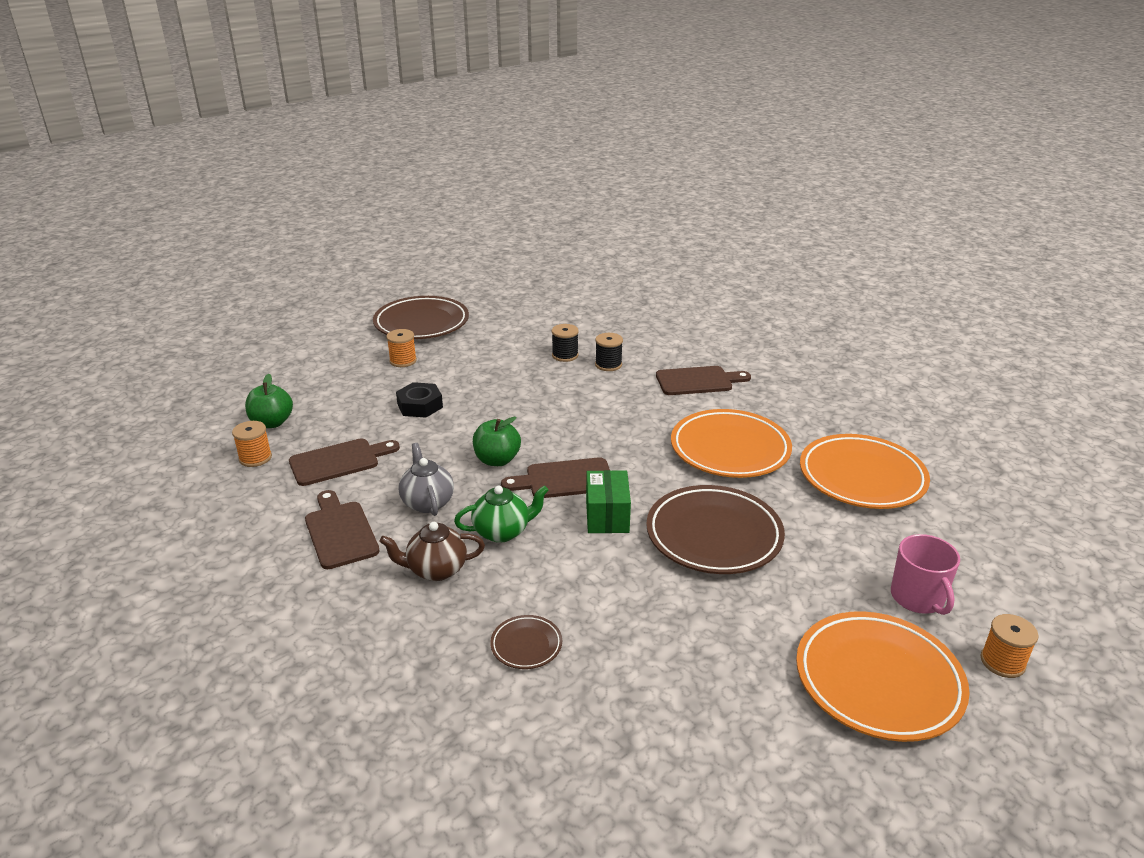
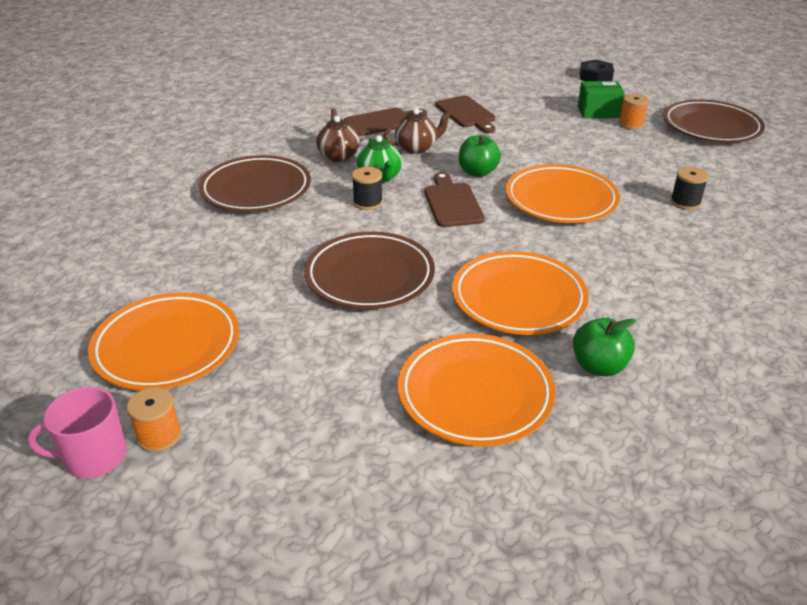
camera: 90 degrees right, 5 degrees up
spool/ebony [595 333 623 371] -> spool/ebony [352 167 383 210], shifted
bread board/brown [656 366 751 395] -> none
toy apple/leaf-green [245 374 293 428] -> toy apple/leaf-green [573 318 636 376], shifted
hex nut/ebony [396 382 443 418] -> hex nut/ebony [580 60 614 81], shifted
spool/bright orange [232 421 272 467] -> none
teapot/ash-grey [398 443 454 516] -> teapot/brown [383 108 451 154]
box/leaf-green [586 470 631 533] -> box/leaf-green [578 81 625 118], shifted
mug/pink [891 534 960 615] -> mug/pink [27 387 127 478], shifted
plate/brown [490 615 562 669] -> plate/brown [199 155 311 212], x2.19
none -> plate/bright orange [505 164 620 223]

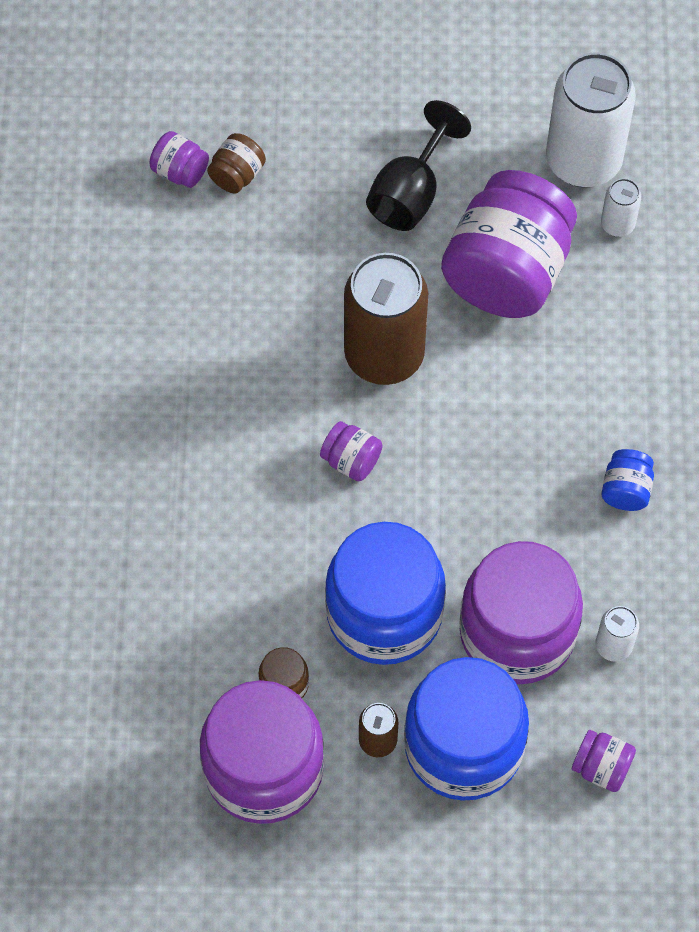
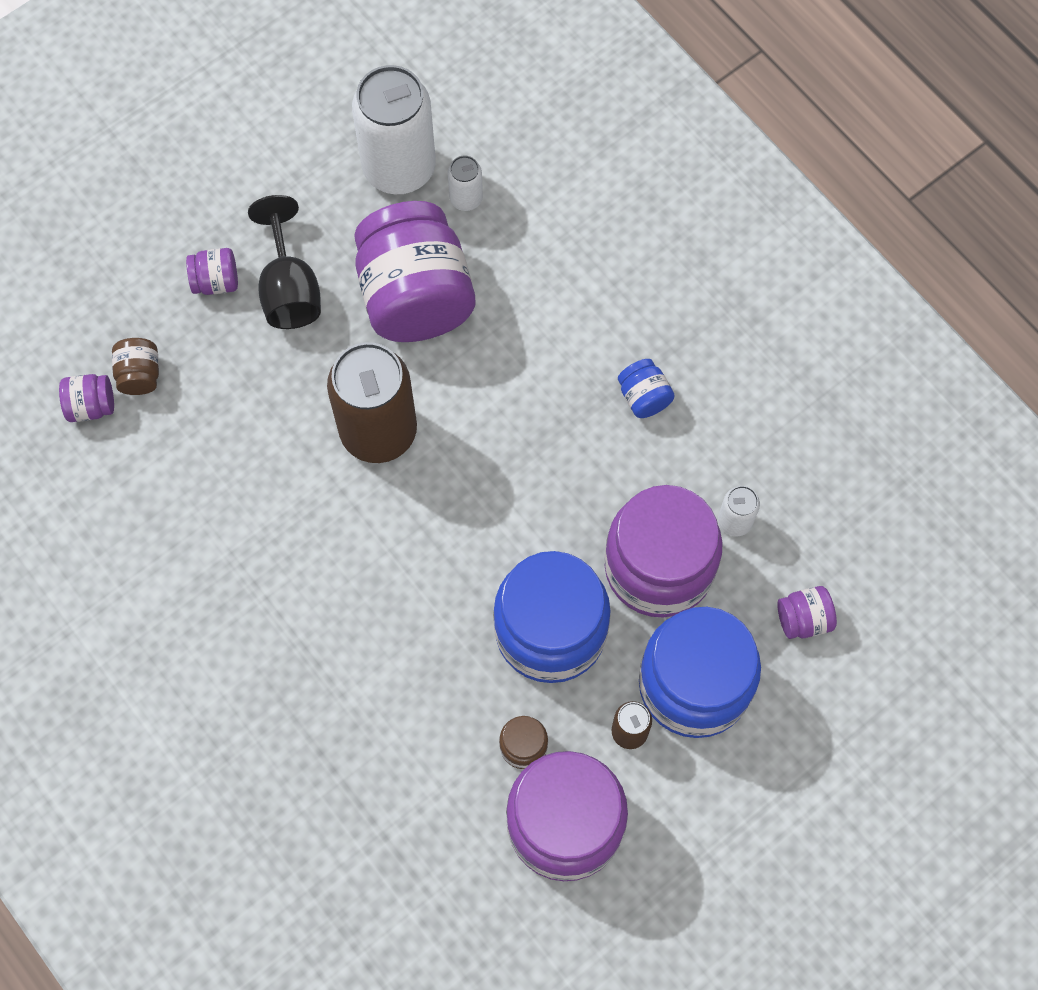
camera: 40 degrees left, 5 degrees up
jam jar/violet [320 421 382 481] -> jam jar/violet [186 248 238 295], shifted

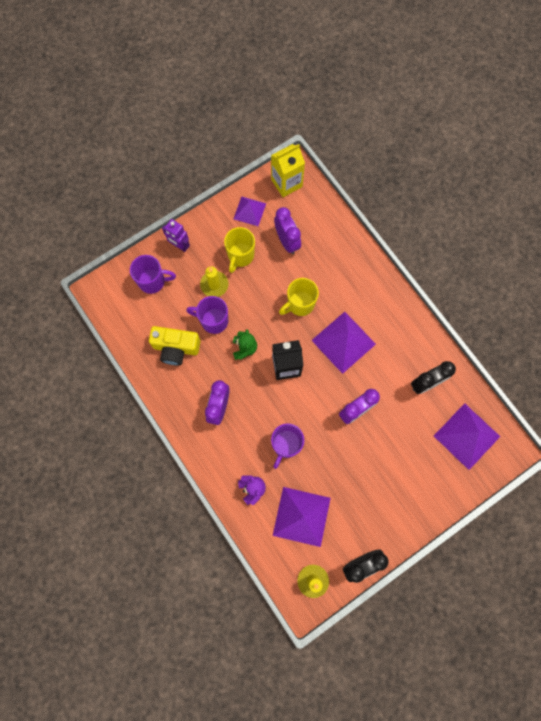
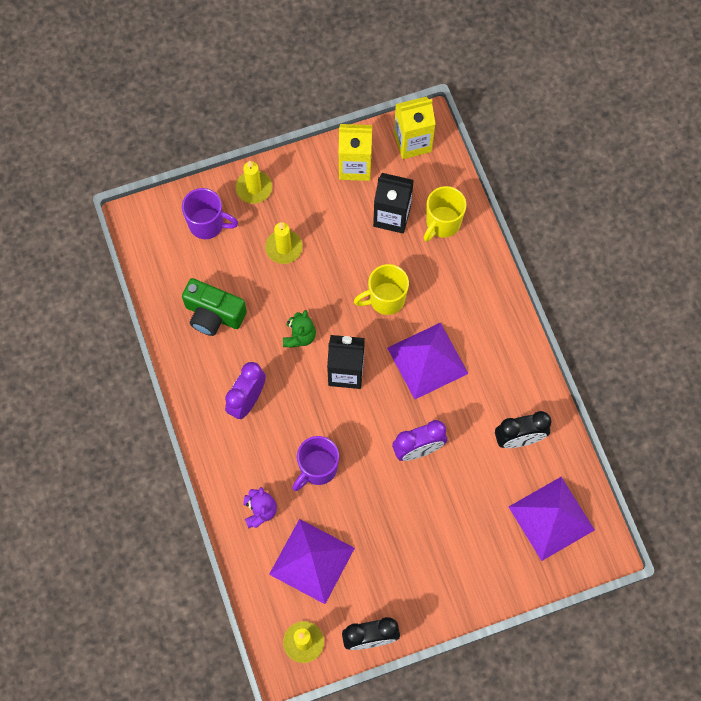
camera: 15 degrees right, 5 degrees down
solid pyramid/violet [234 196 266 226] -> milk carton/golden [339 124 372 181]
clock/violet [274 207 301 254] -> milk carton/ebony [373 173 414 234]
toy robot/violet [162 219 190 252] -> wax candle/golden [235 160 272 204]
mug/golden [224 227 255 273] -> mug/golden [424 186 466 242], shifted
mug/violet [186 296 228 334] -> none
compact camera/golden [149 326 201 366] -> compact camera/leaf-green [182 278 247 336]

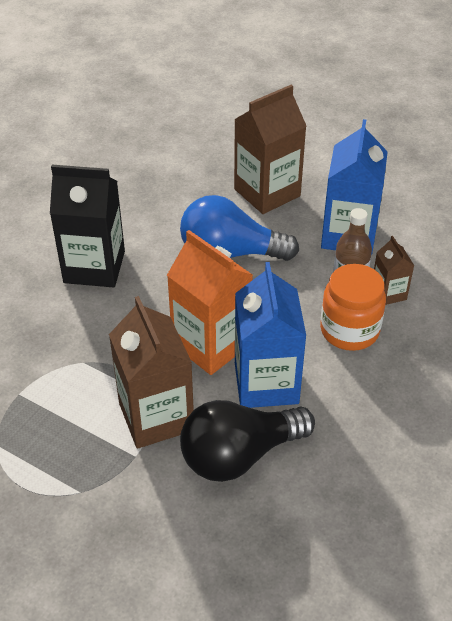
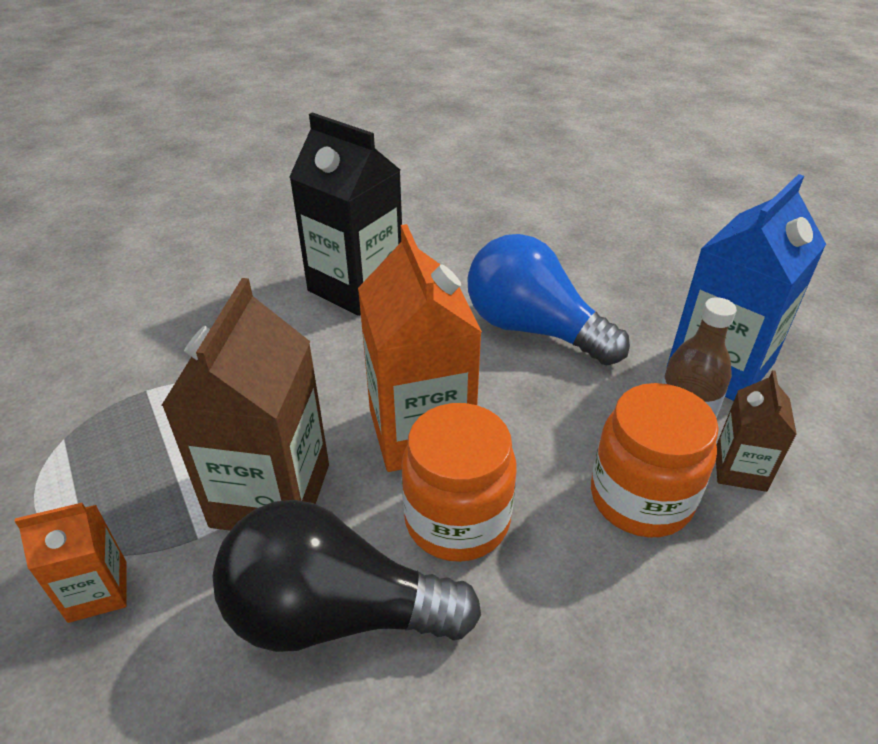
camera: 30 degrees right, 5 degrees down
milk carton/brown [234 85 307 214] -> none
milk carton/royal blue [235 262 306 408] -> jam jar/bright orange [401 403 516 562]
none -> milk carton/bright orange [15 503 127 623]

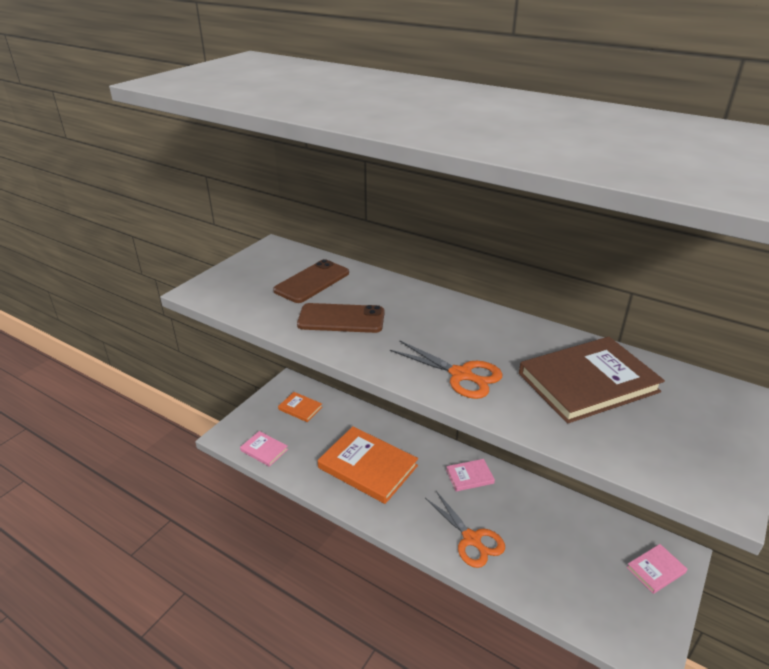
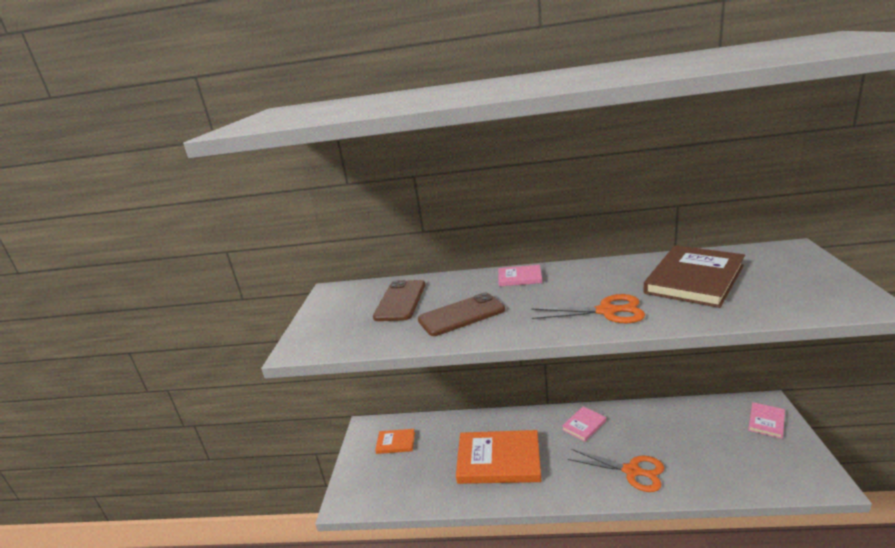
camera: 25 degrees left, 10 degrees down
book/pink [240 431 288 467] -> book/pink [498 265 542 287], shifted

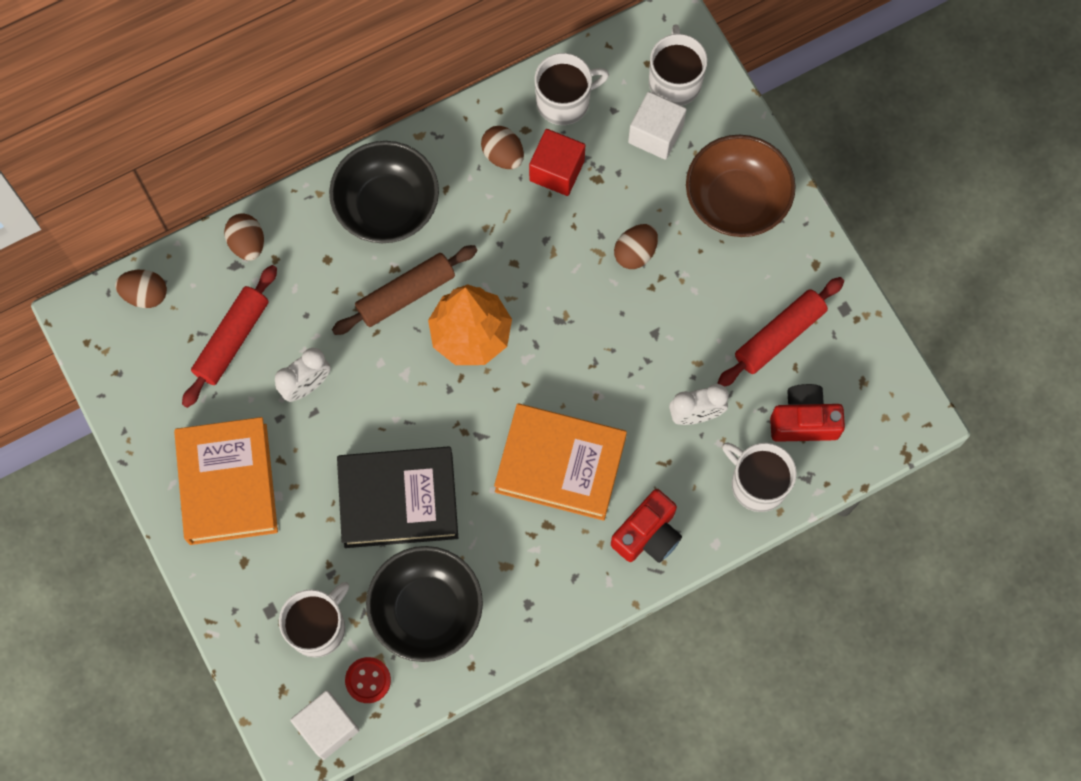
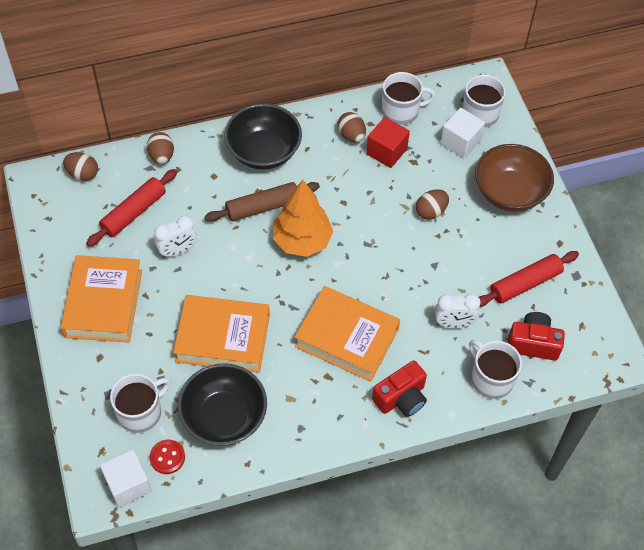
camera: 10 degrees right, 15 degrees down
book/ebony [337 446 458 548] -> book/bright orange [173 295 270 373]

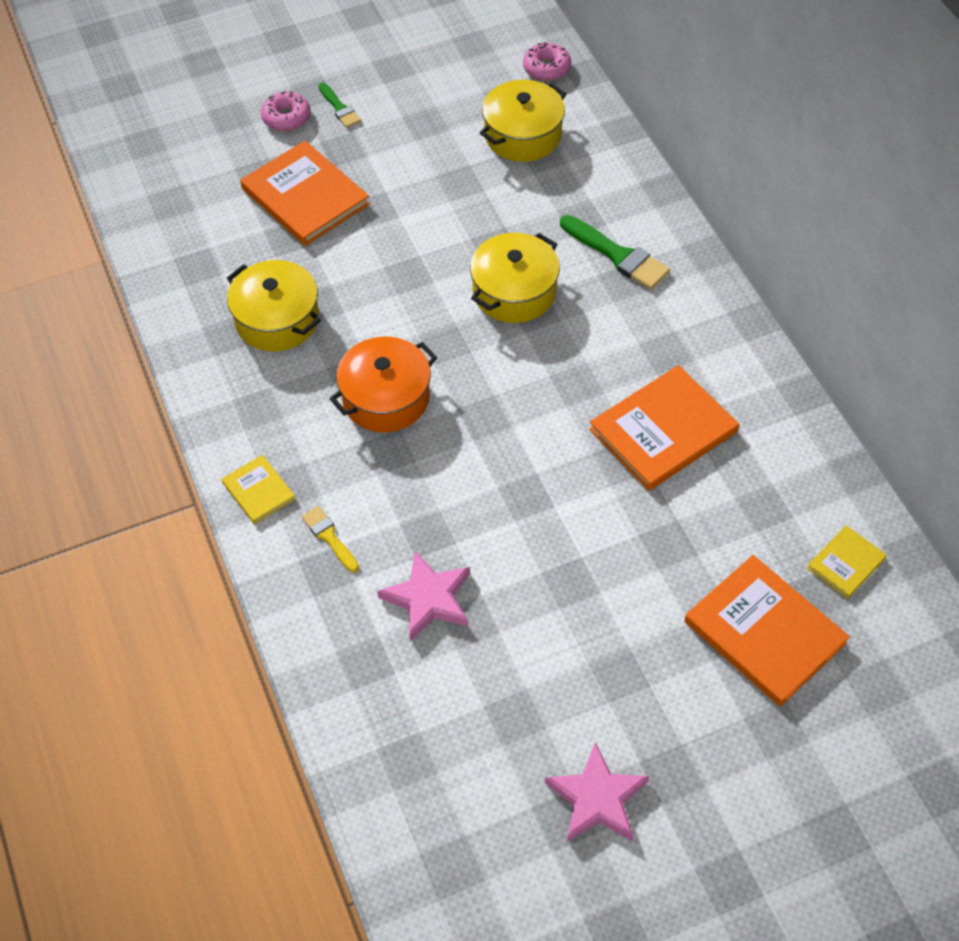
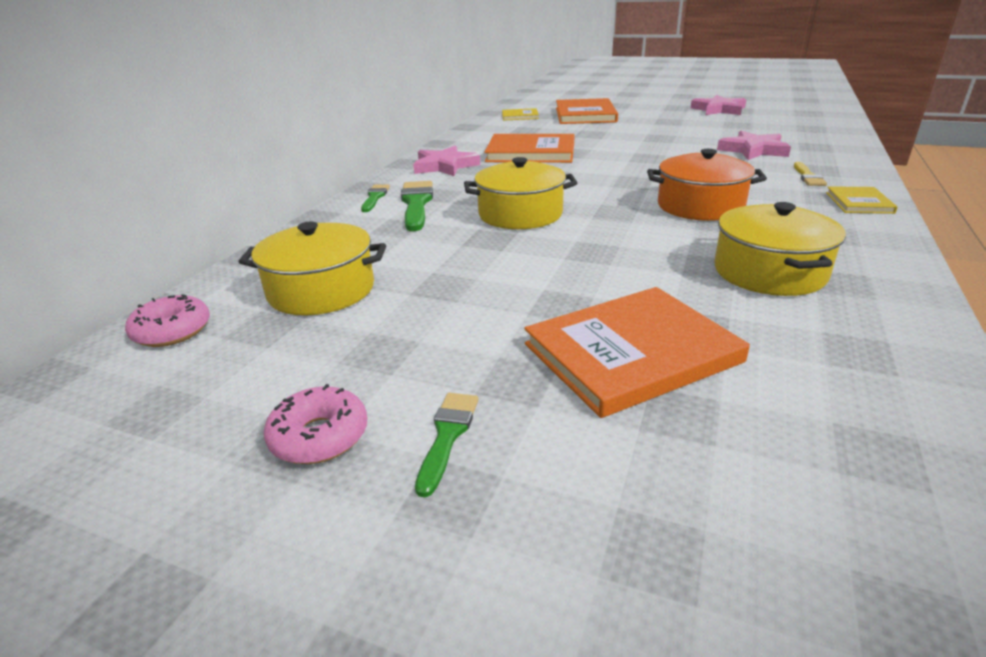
camera: 135 degrees left, 25 degrees down
glazed donut/pink [261 91 311 131] -> glazed donut/pink [264 384 367 464], shifted
book/bright orange [240 141 370 246] -> book/bright orange [524 287 750 418], 60 degrees clockwise
none -> star shape/pink [413 145 480 176]
none -> brush/leaf-green [361 184 390 212]

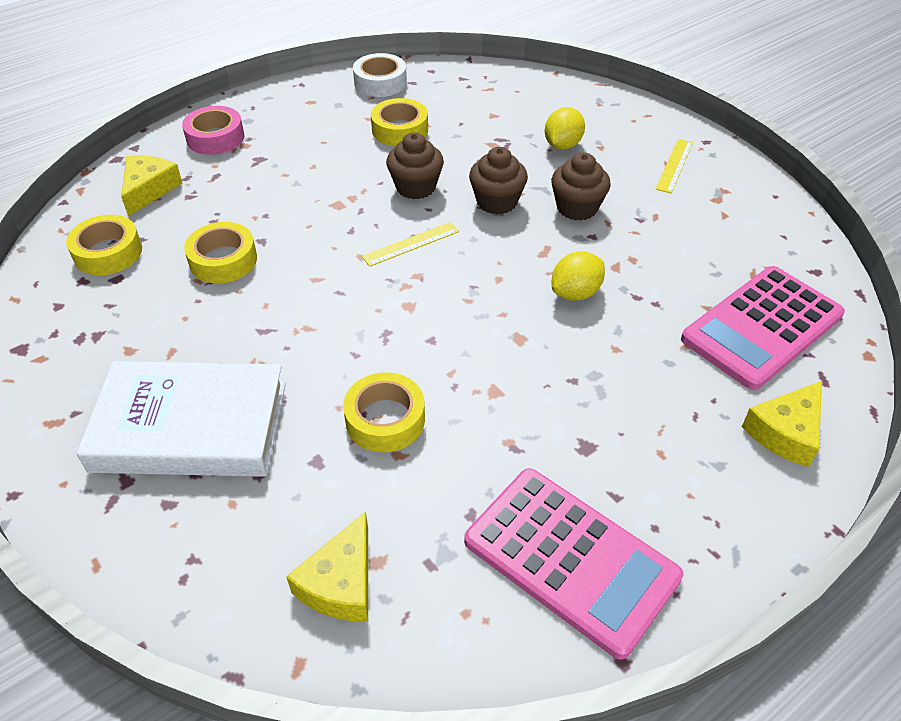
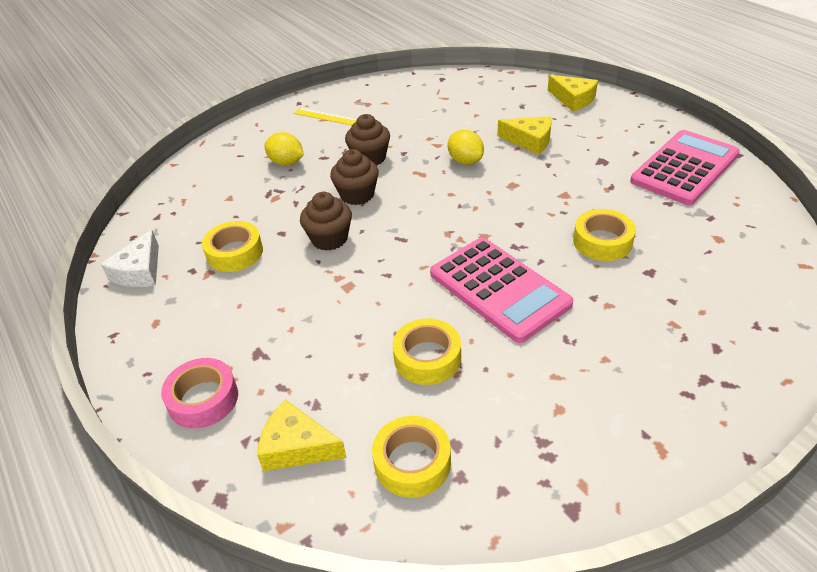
camera: 85 degrees left, 5 degrees down
sticky tape/pure white [353 53 407 97] -> cheese/pure white [101 230 159 287]
ruler/golden [361 222 459 267] -> none
calculator/pink [681 266 845 390] -> calculator/pink [430 238 574 343], shifted
book/pure white [77 361 286 477] -> none
cheese/golden [286 512 368 621] -> cheese/golden [497 116 552 155], shifted

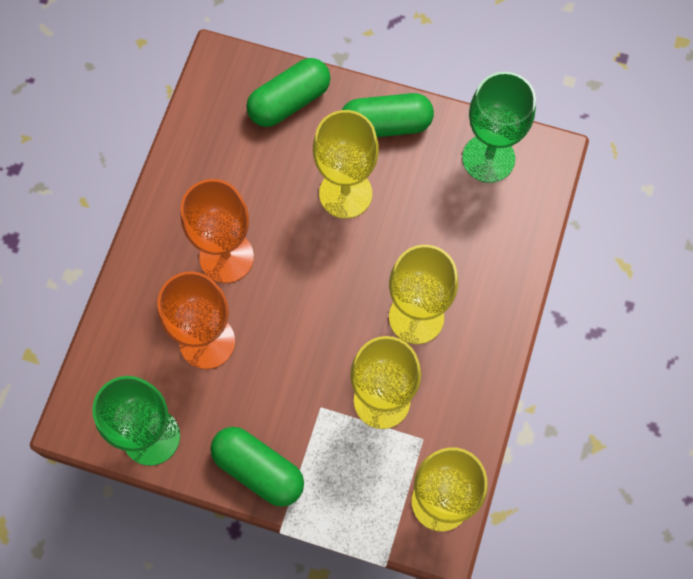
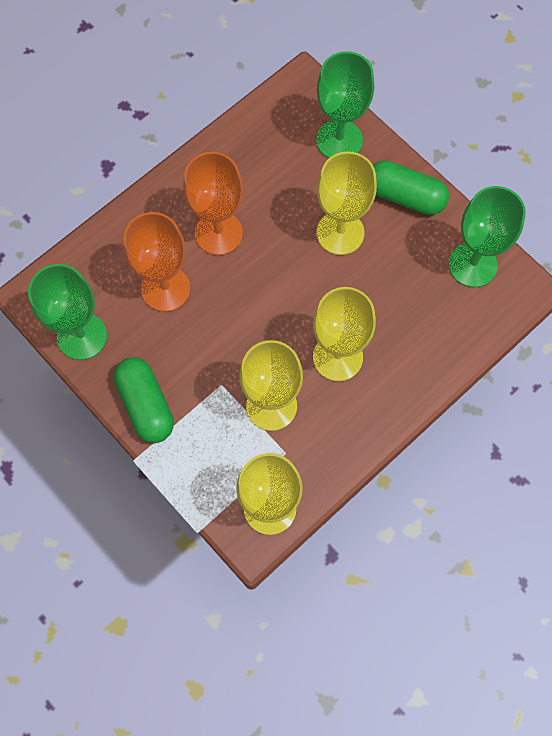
camera: 30 degrees right, 0 degrees up
capsule/leaf-green [246 58 330 127] -> goblet/leaf-green [316 51 374 158]

